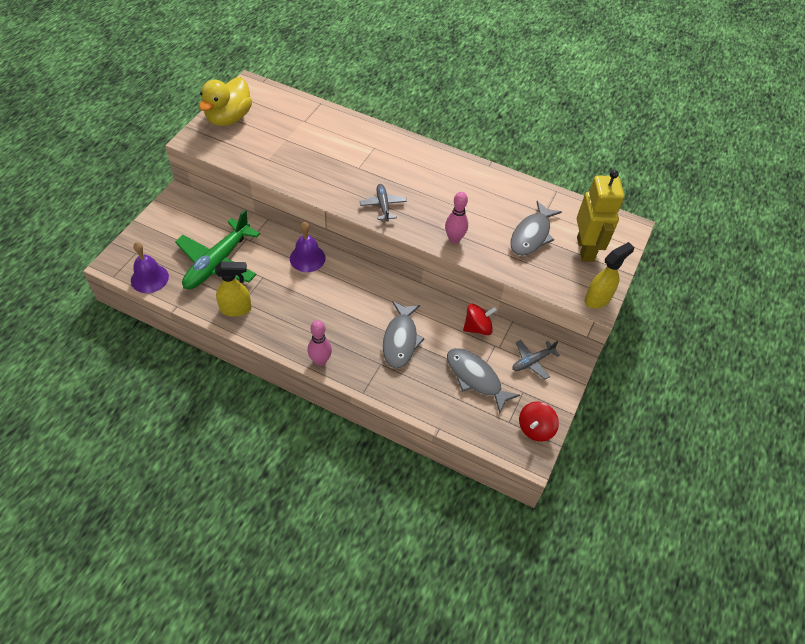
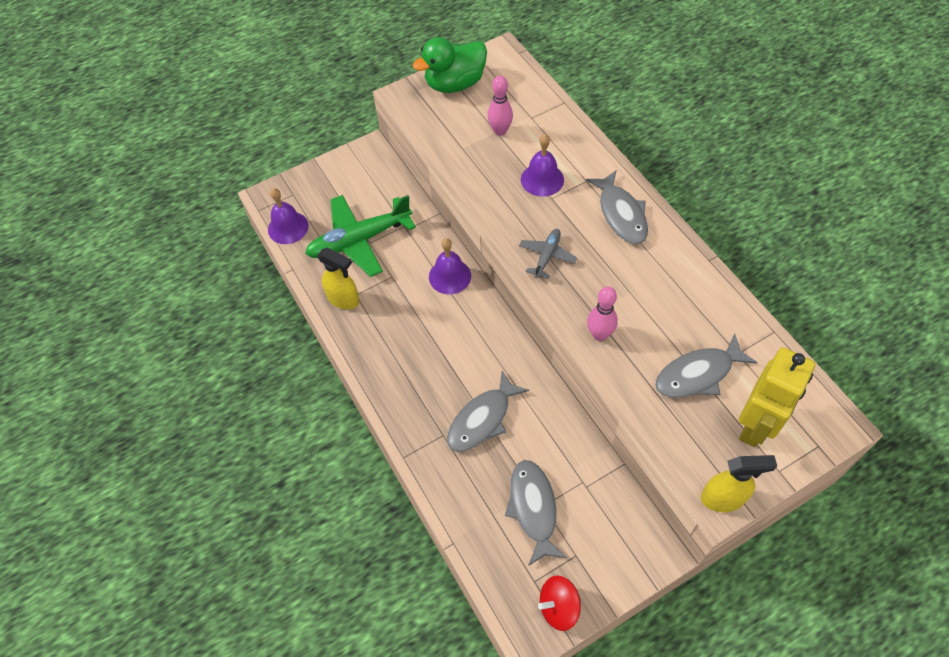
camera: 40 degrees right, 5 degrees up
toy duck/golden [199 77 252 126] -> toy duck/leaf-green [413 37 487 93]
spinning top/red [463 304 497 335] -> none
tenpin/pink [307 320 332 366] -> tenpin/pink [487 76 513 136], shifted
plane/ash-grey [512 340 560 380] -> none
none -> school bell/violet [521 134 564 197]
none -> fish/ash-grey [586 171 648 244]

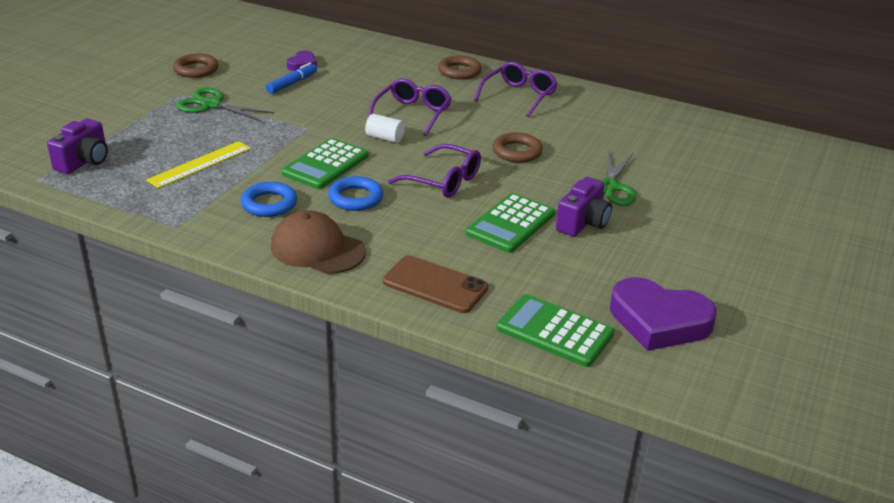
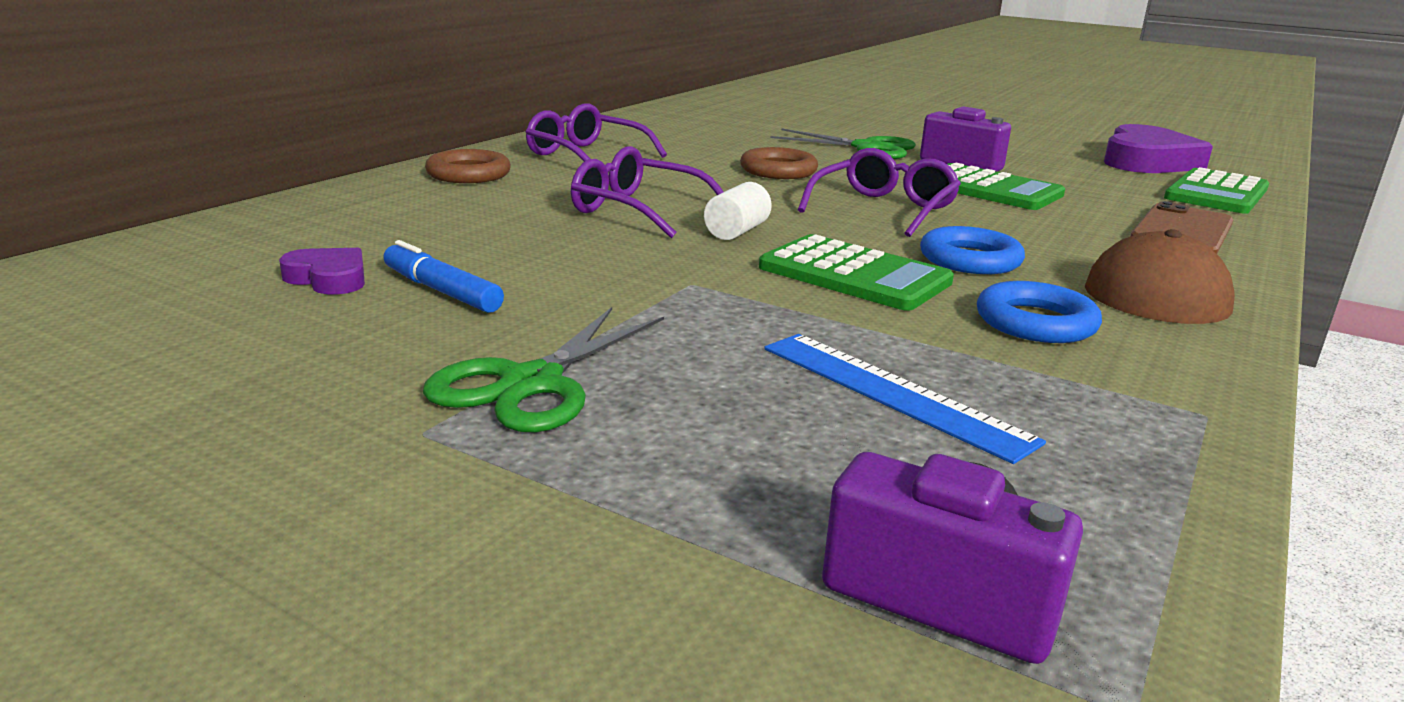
camera: 85 degrees left, 10 degrees down
torus/brown [173 53 218 78] -> none
ruler/golden [146 141 251 188] -> ruler/royal blue [764 334 1046 464]

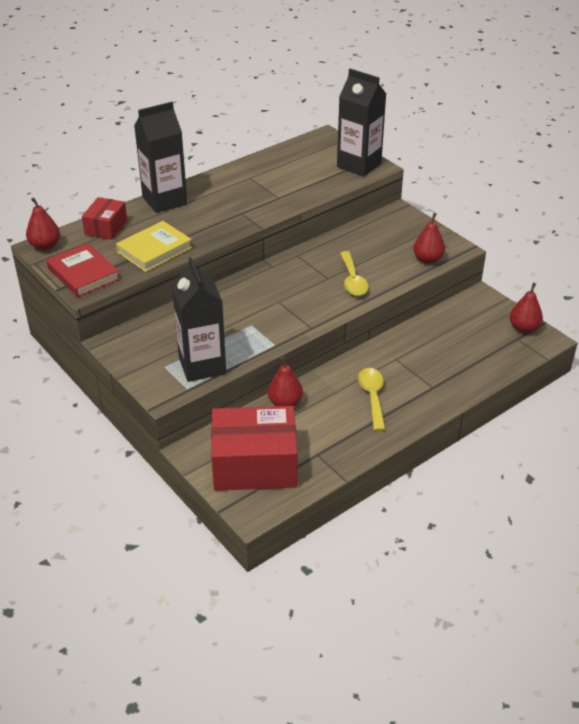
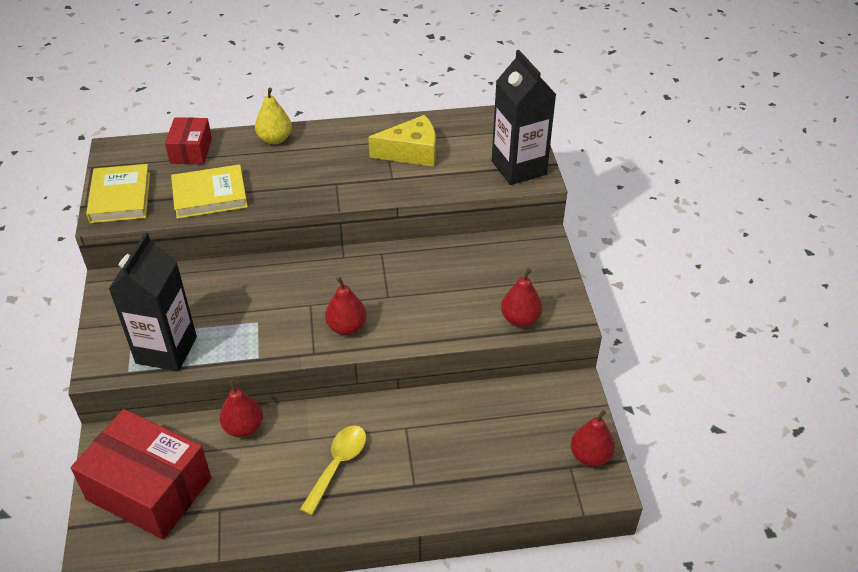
camera: 30 degrees right, 5 degrees up
milk carton/ebony [134 102 187 213] -> toy pear/golden [255 88 292 144]
toy pear/red [26 197 60 250] -> toy pear/red [325 277 367 335], shifted
box/red [82 197 127 240] -> box/red [165 117 212 164], 45 degrees counterclockwise
book/red [46 243 120 297] -> book/golden [86 164 150 223]
spoon/golden [340 251 369 296] -> none
none -> cheese/golden [368 115 436 167]

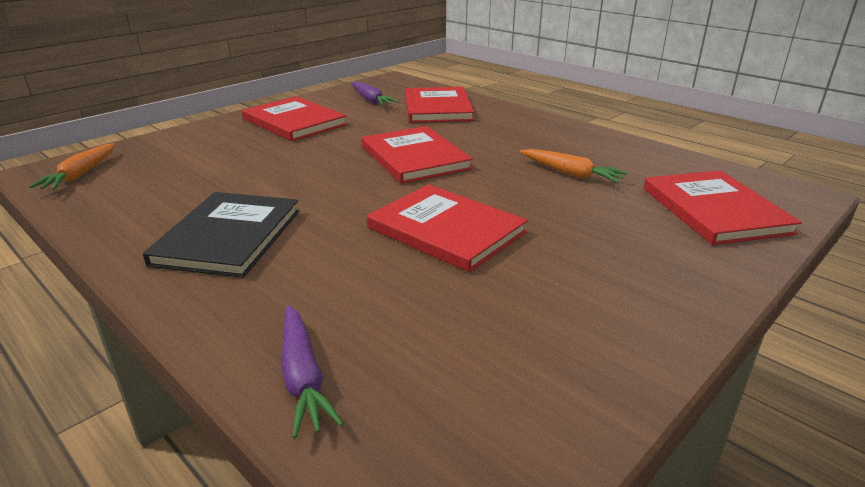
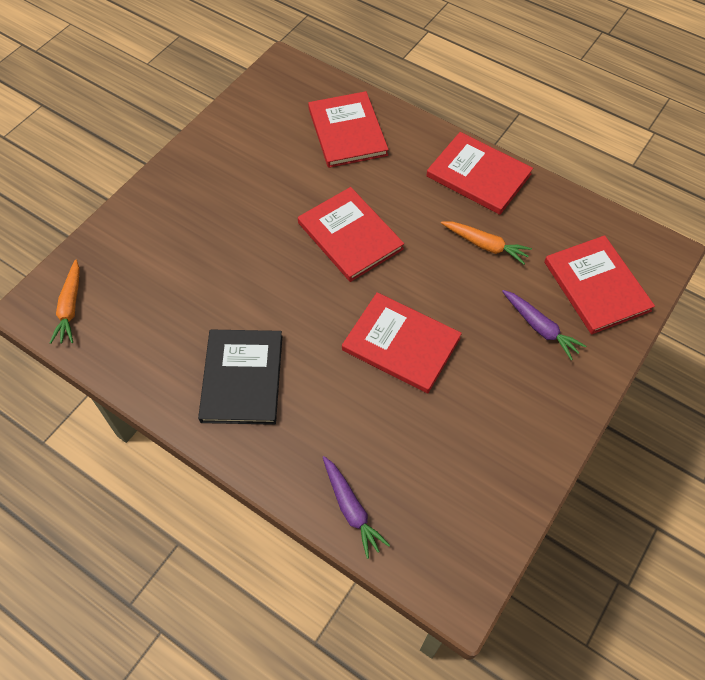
camera: 10 degrees left, 30 degrees up
root vegetable/violet [351 82 399 106] -> root vegetable/violet [502 290 586 360], shifted
book/red [242 96 347 141] -> book/red [426 132 533 215], shifted

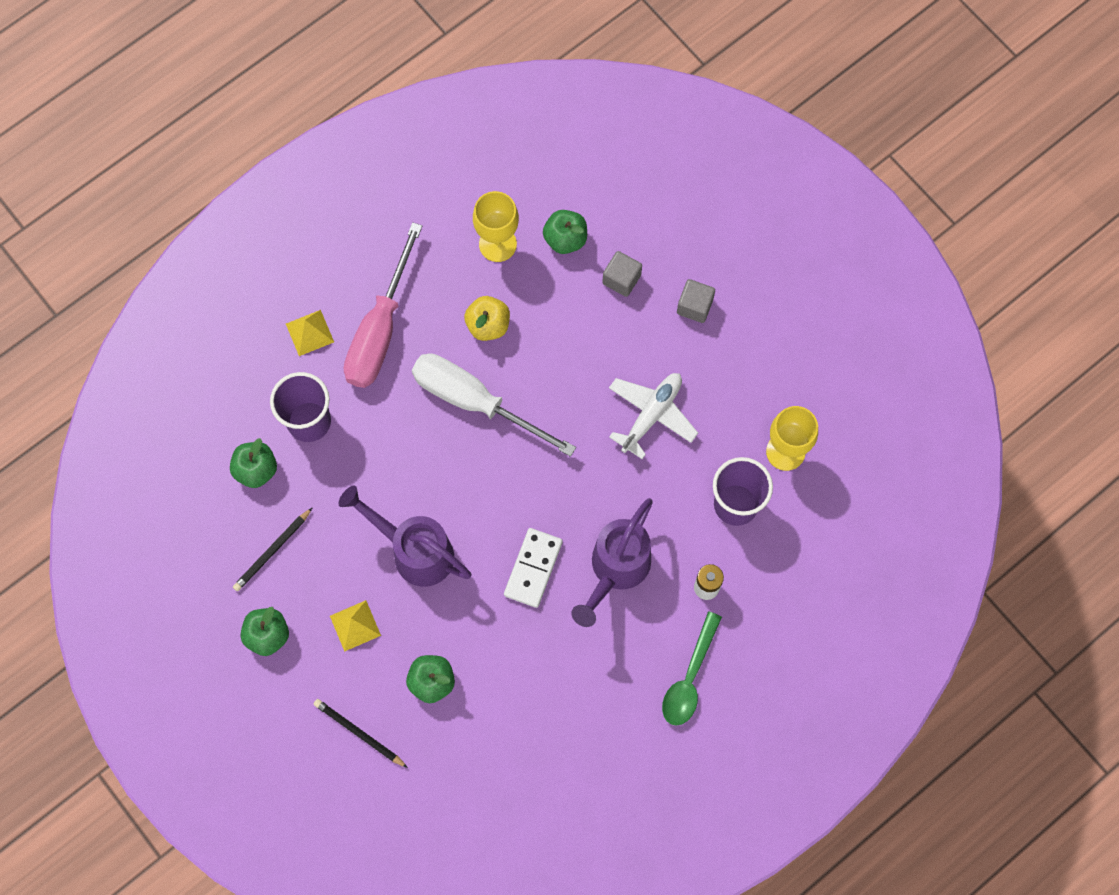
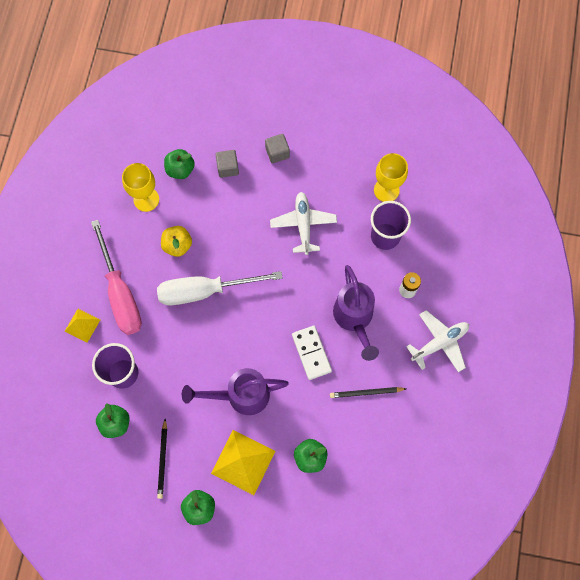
camera: 40 degrees left, 0 degrees up
solid pyramid/golden [330 600 381 652] -> solid pyramid/golden [211 430 276 495], x1.75
spoon/leaf-green [662 611 722 726] -> plane/pure white [406 310 469 372]
pencil/ebony [314 699 408 768] -> pencil/ebony [330 387 406 398], shifted

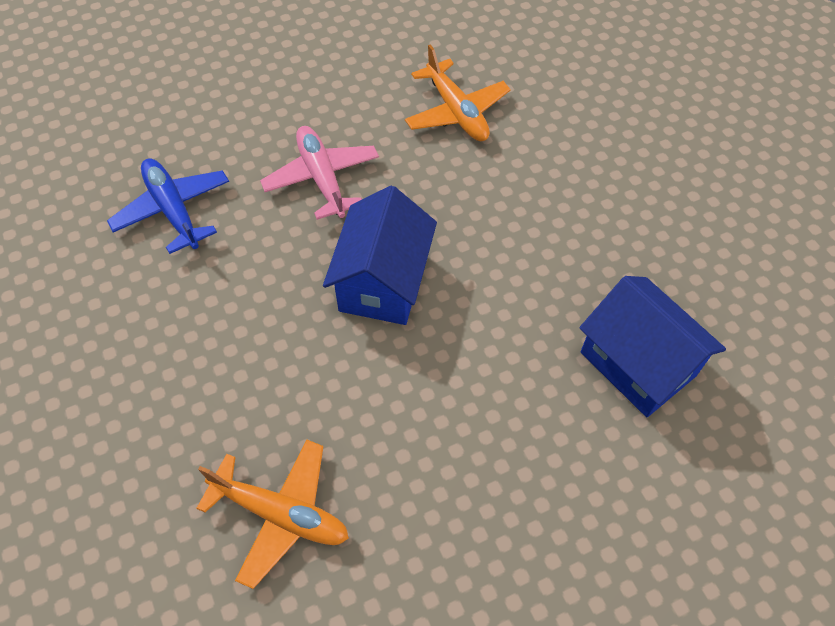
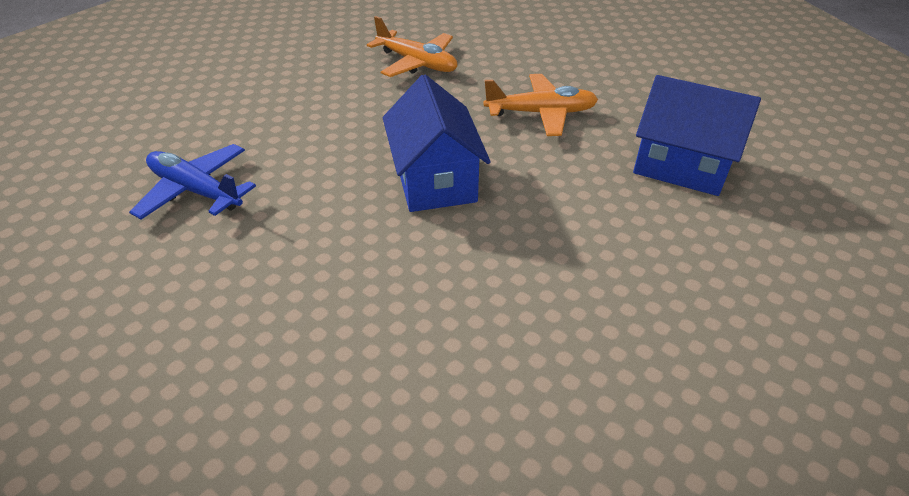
camera: 25 degrees left, 15 degrees down
plane/pink [260 126 379 220] -> none
plane/bright orange [196 440 349 589] -> plane/bright orange [484 74 598 136], shifted

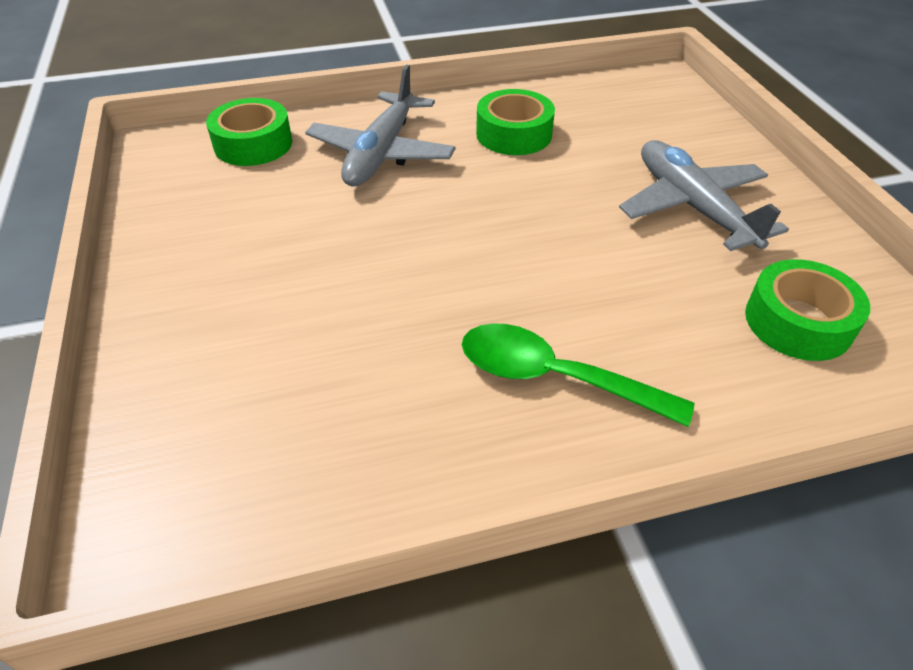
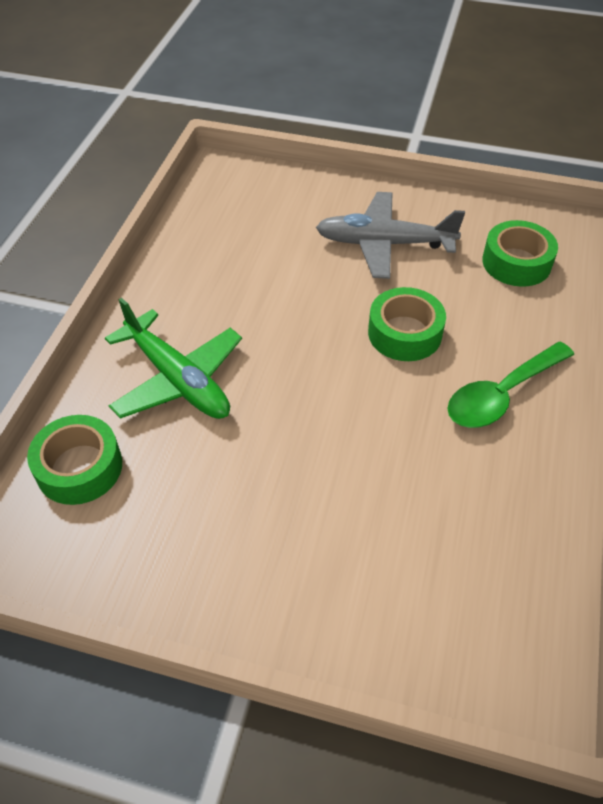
camera: 60 degrees left, 5 degrees up
plane/ash-grey [305 64 456 186] -> plane/leaf-green [105 298 242 419]
sticky tape/leaf-green [476 89 555 155] -> sticky tape/leaf-green [368 287 446 361], shifted

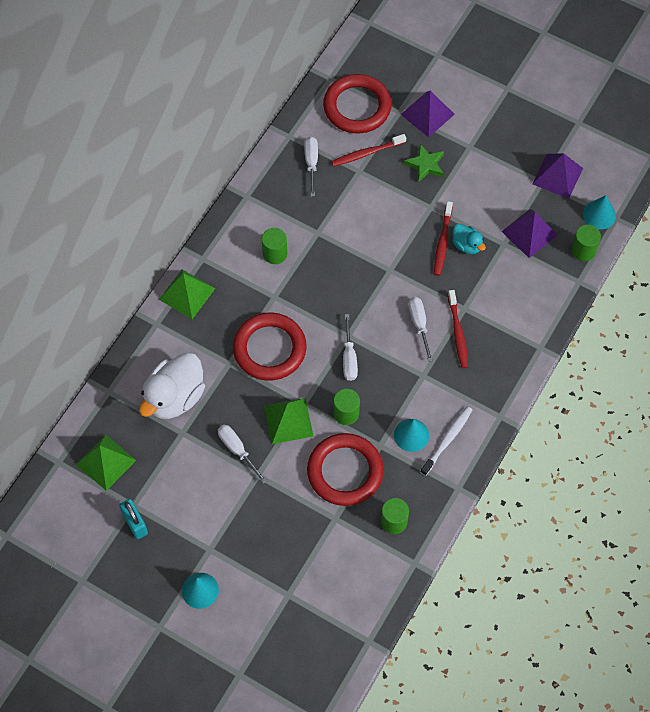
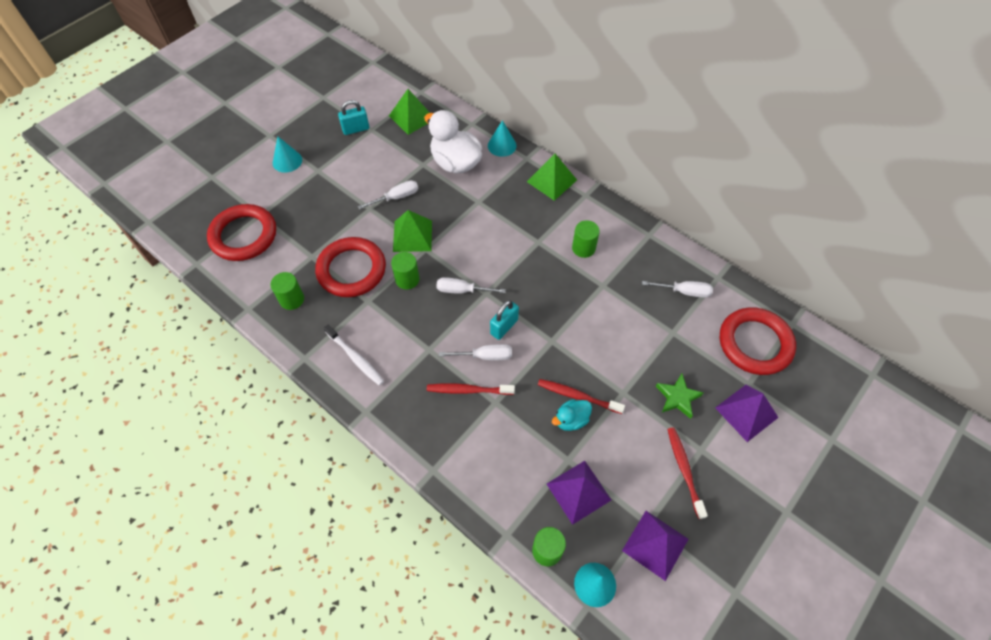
camera: 100 degrees right, 5 degrees down
dental brush/red [331 134 406 166] -> dental brush/red [667 427 708 519], shifted
torus/red [233 312 307 381] -> torus/red [207 204 276 261], shifted
cone shape/aqua [394 419 429 452] -> cone shape/aqua [488 120 517 157], shifted
none -> small lock/aqua [490 300 519 340]

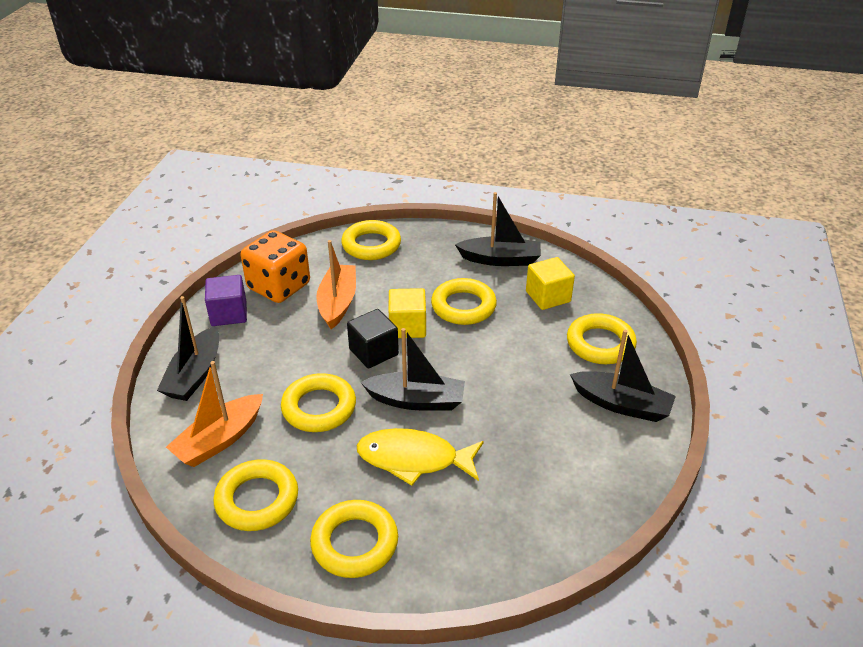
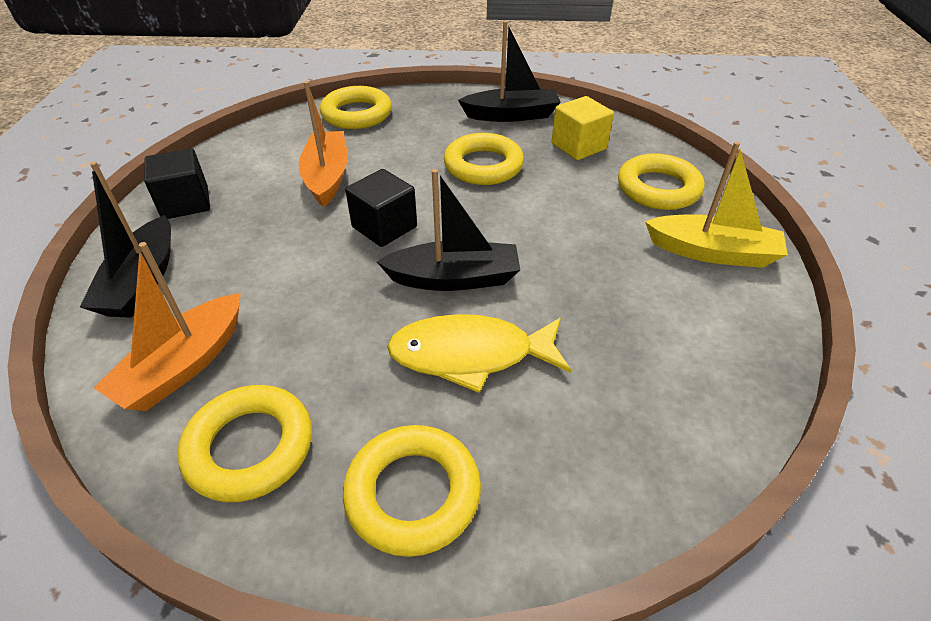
camera: 10 degrees left, 5 degrees up
die/bright orange [241 230 310 303] -> none
solid cube/violet [205 275 247 326] -> solid cube/ebony [144 148 210 219]
solid cube/golden [389 288 426 338] -> none
boat/ebony [570 330 676 422] -> boat/golden [645 142 788 268]
torus/golden [281 373 356 432] -> none

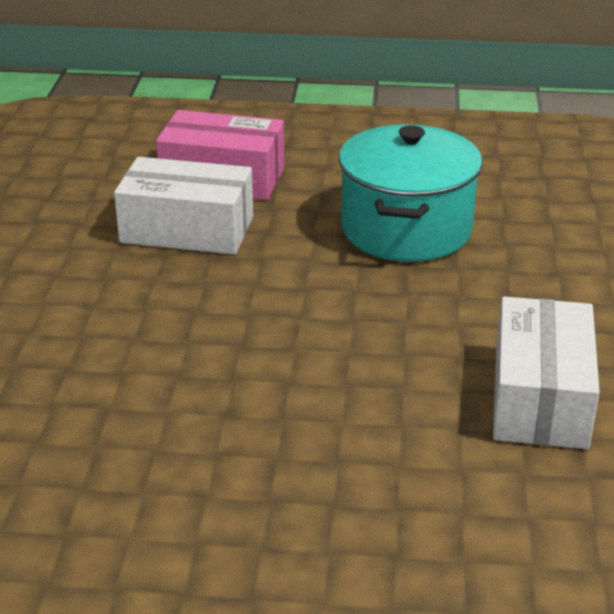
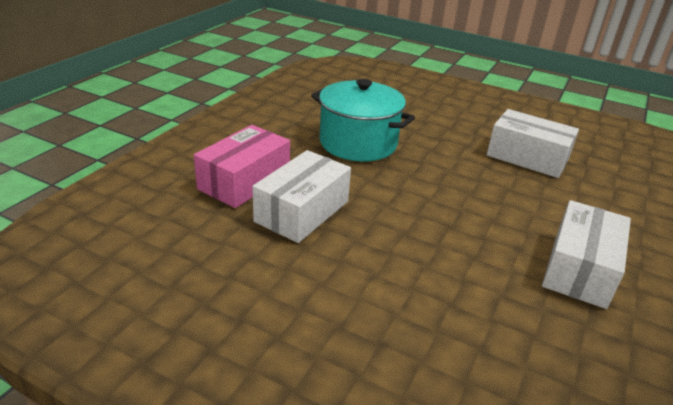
camera: 70 degrees left, 0 degrees up
none -> box/pure white [542 200 631 309]

